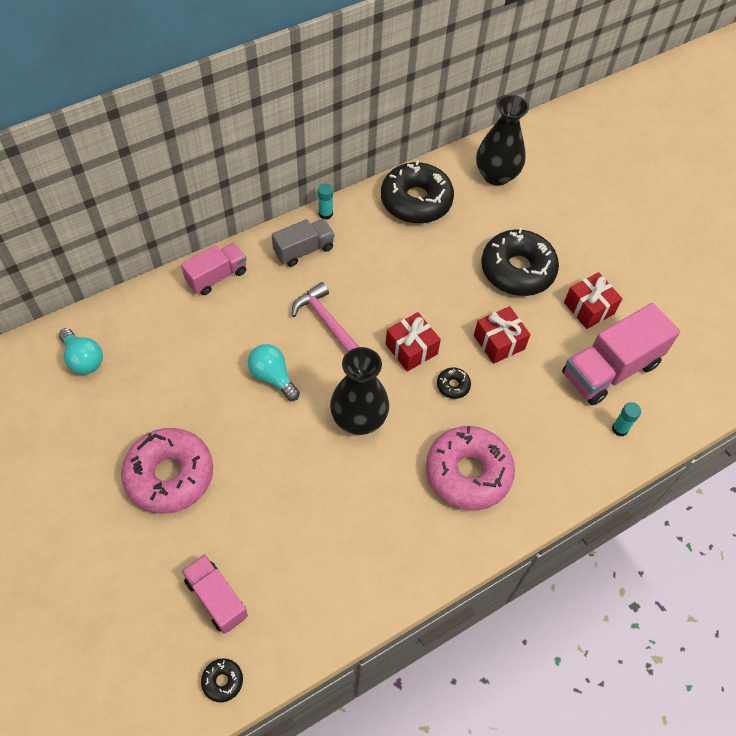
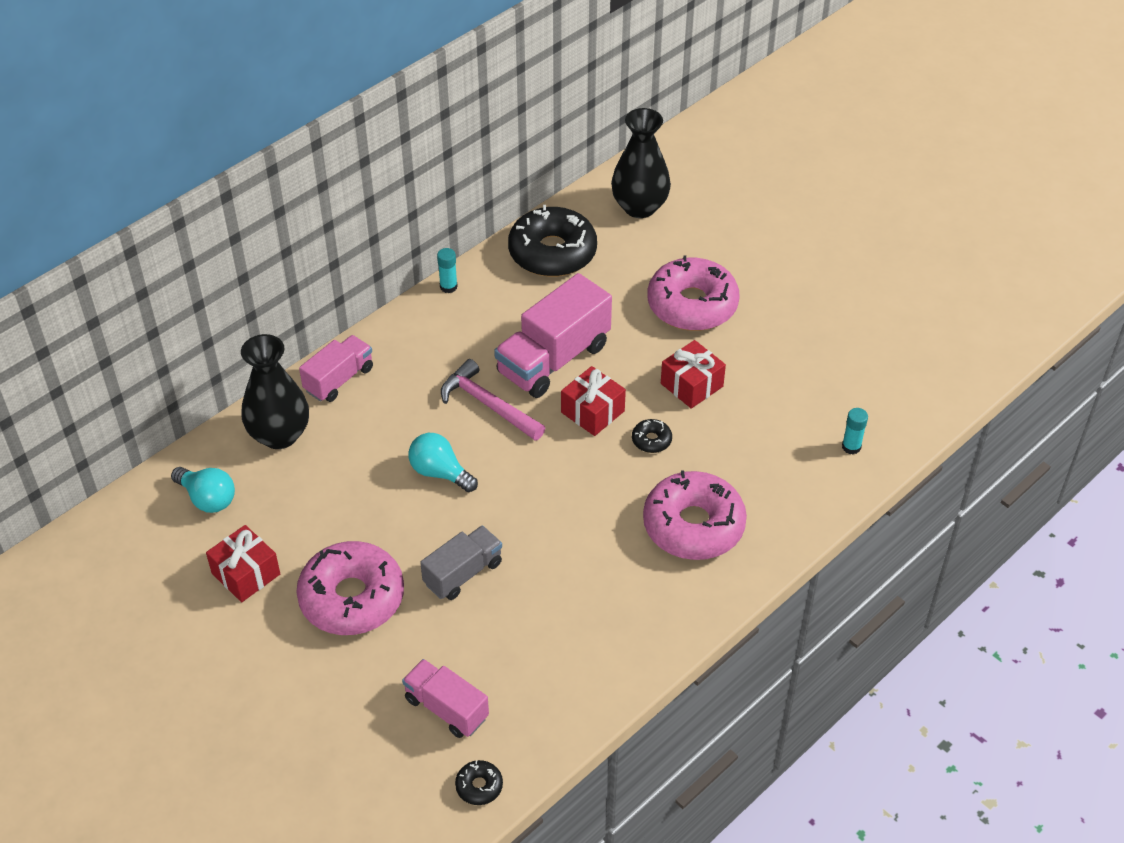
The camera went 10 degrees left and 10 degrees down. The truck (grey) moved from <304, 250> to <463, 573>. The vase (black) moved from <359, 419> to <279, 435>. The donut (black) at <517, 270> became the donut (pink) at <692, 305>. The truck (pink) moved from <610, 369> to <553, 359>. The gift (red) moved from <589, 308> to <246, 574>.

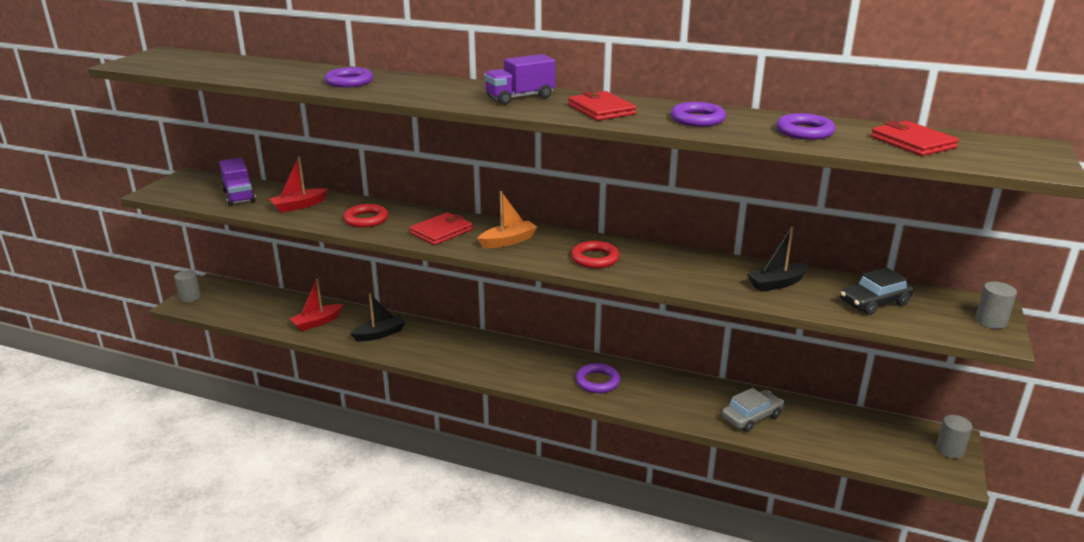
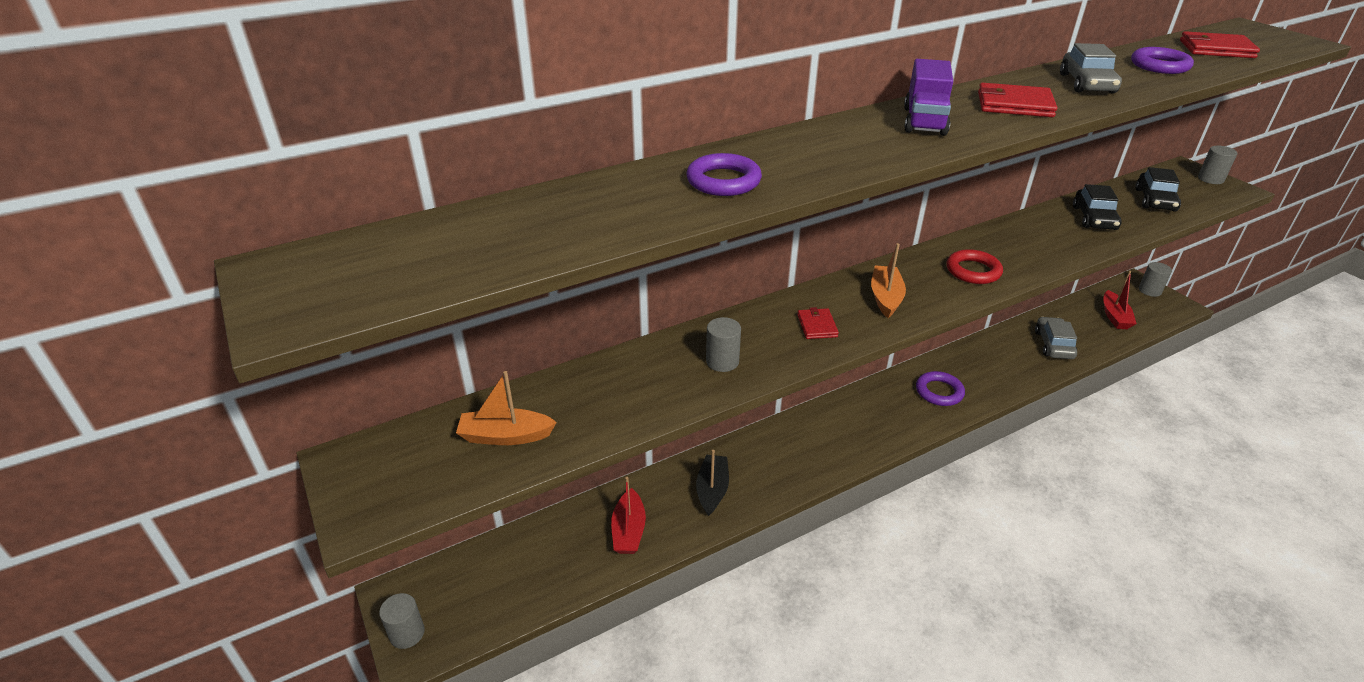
The camera went 50 degrees left and 10 degrees up. The truck (purple) at <239, 196> was replaced by the boat (orange) at <506, 436>. The boat (red) moved from <299, 206> to <1114, 316>. The ring (red) at <366, 219> was replaced by the cylinder (grey) at <722, 361>. The wallet (red) at <441, 231> changed to 0.63 times the size. The ring (purple) at <697, 119> was replaced by the car (grey) at <1087, 83>. The boat (black) at <777, 283> was replaced by the car (black) at <1094, 218>.

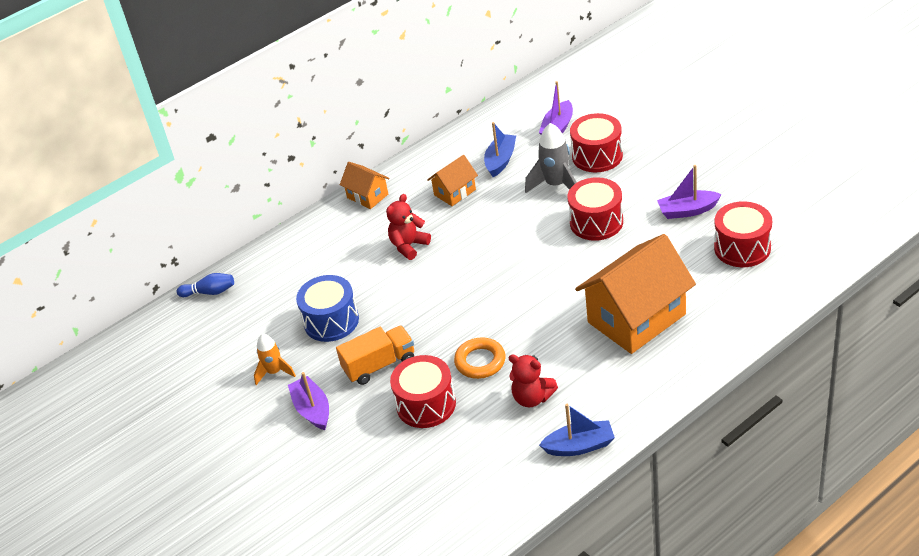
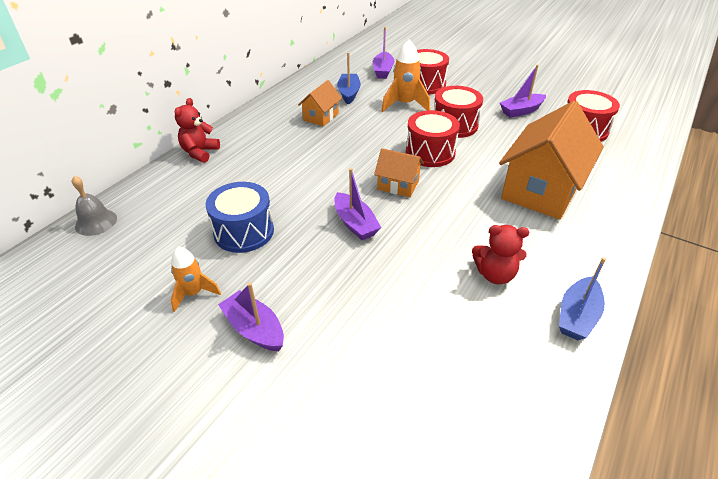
The camera went 25 degrees left and 0 degrees up. The bowling pin (blue) at <210, 292> was replaced by the bell (grey) at <96, 222>. The truck (orange) at <379, 365> disappeared. The house (orange) moved from <367, 196> to <398, 185>. The teddy bear (red) moved from <409, 246> to <200, 152>. The drum (red) moved from <426, 404> to <430, 152>. The ring (orange) at <480, 361> disappeared. The rocket (grey) at <556, 185> became the rocket (orange) at <404, 104>. The boat (blue) at <579, 446> turned 150 degrees clockwise. The boat (purple) at <355, 223> appeared.

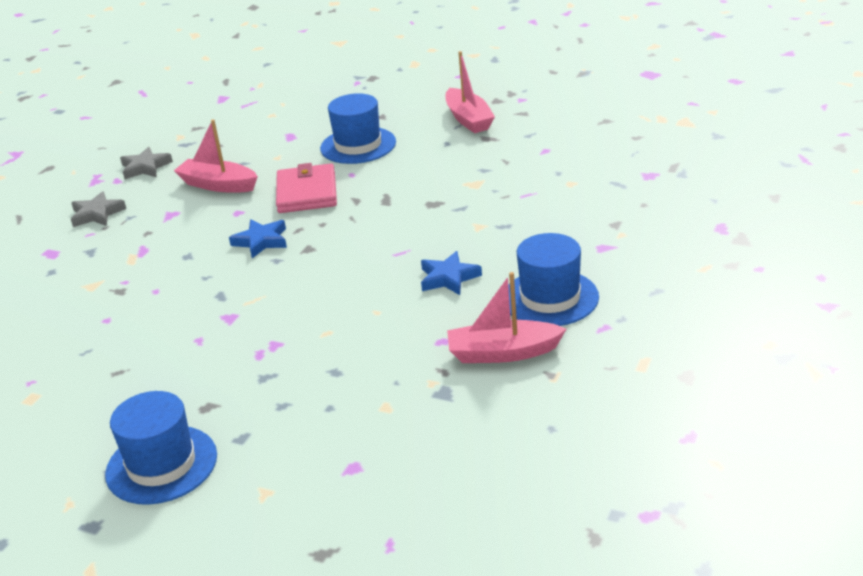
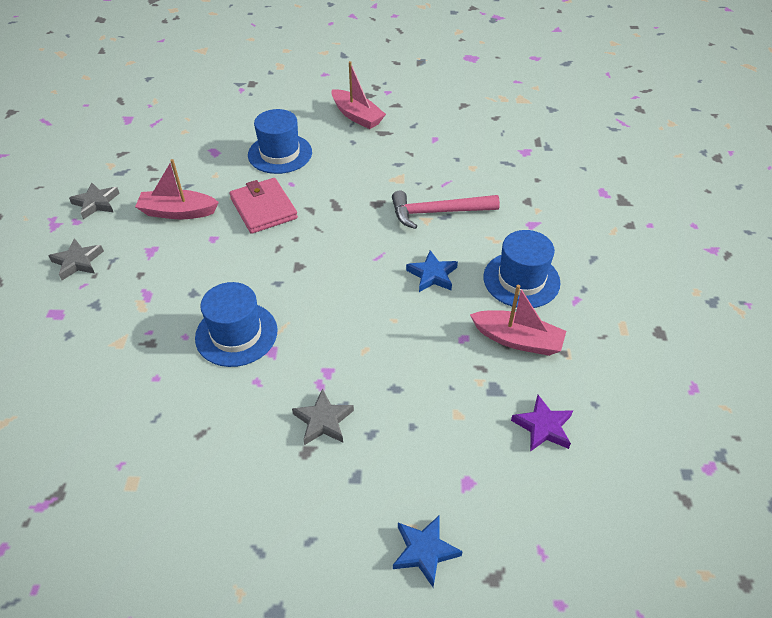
The camera went 25 degrees left and 15 degrees up. The hat (blue) moved from <161, 464> to <236, 334>. The star (blue) moved from <261, 241> to <424, 551>. The boat (pink) at <503, 353> turned 135 degrees counterclockwise. The star (grey) at <323, 421> appeared. The hammer (pink) at <438, 212> appeared. The star (purple) at <543, 427> appeared.

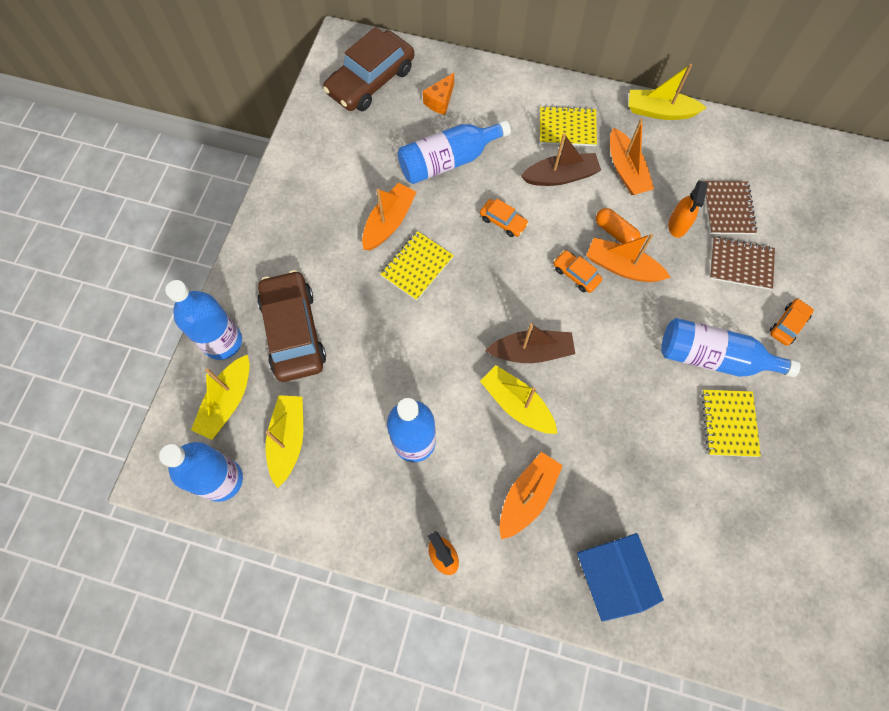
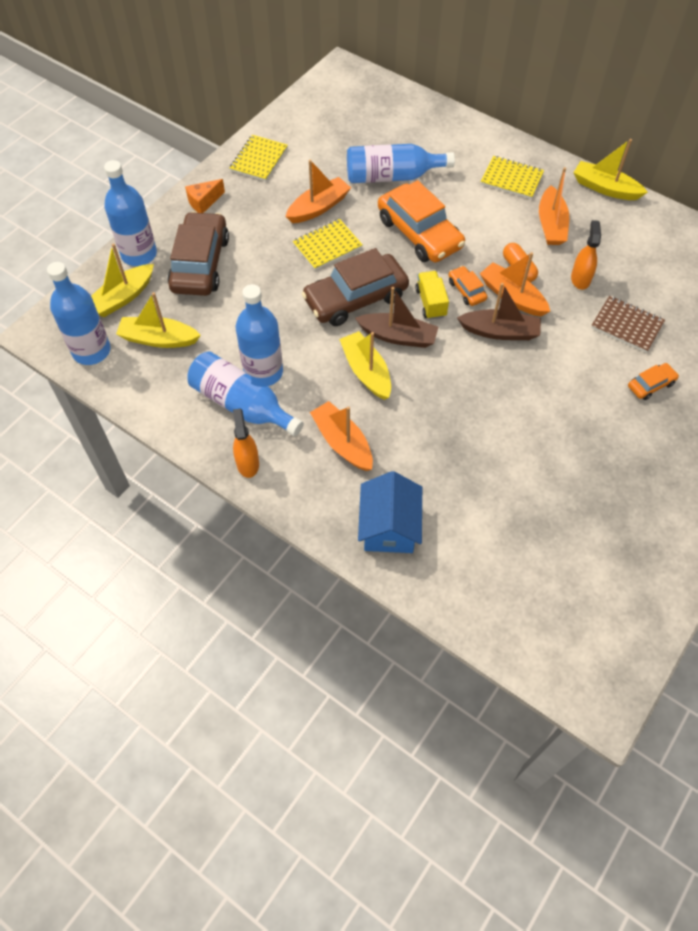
The camera went 20 degrees right and 10 degrees down. The boat (yellow) at <288, 440> turned 105 degrees counterclockwise. The car (brown) moved from <370, 81> to <355, 298>. The cheese (orange) moved from <440, 101> to <204, 202>. The car (orange) at <503, 221> changed to 2.17 times the size. The boat (orange) at <527, 496> turned 90 degrees counterclockwise. The boat (brown) moved from <560, 176> to <500, 332>. The bottle (blue) moved from <713, 357> to <242, 404>. The spray bottle (orange) at <678, 225> turned 150 degrees clockwise. The notebook (yellow) moved from <728, 423> to <259, 159>. The notebook (brown) at <728, 209> disappeared. The truck (yellow) at <430, 303> appeared.

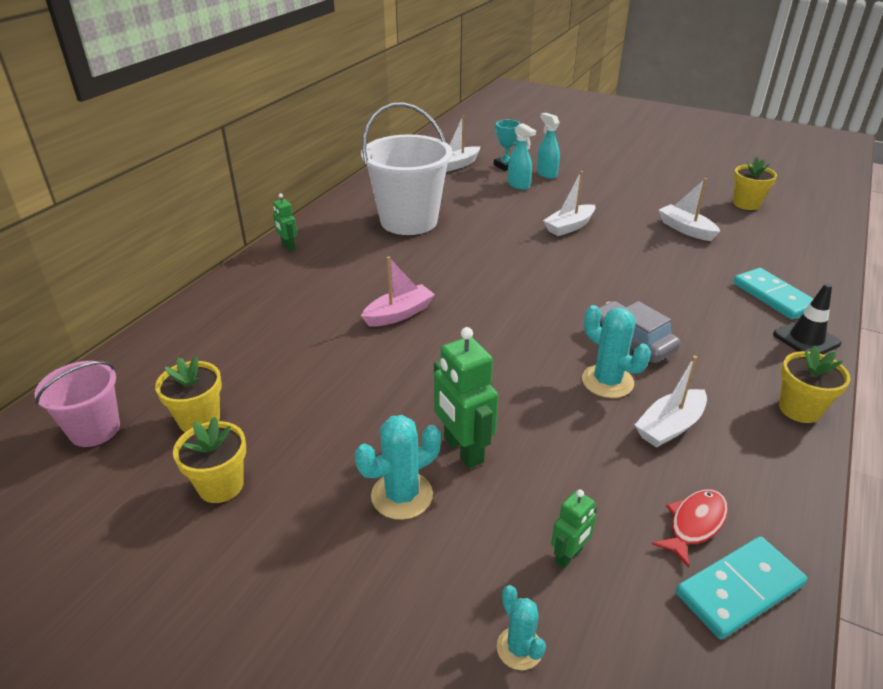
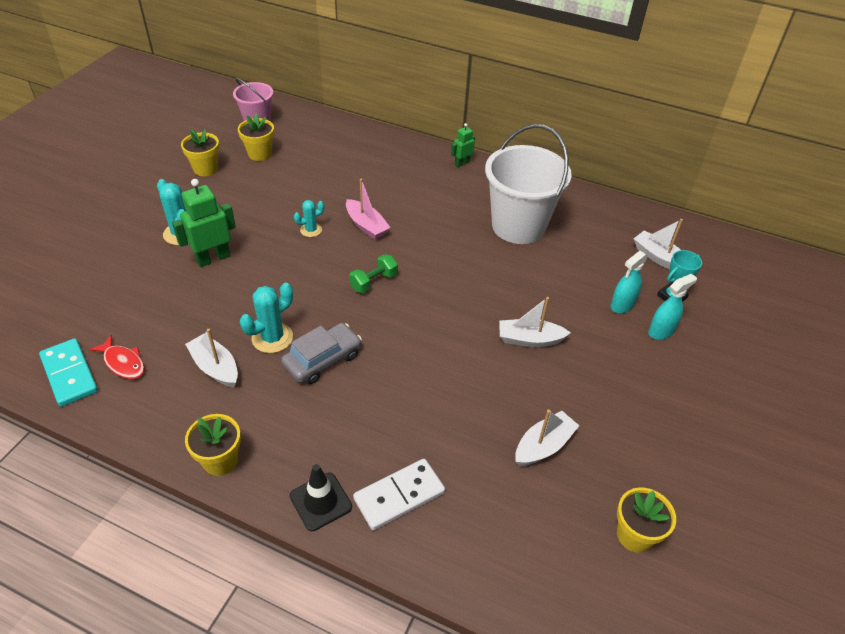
The camera went 85 degrees right and 10 degrees up. The cactus (turquoise) moved from <519, 648> to <311, 230>. The boat (white) at <569, 227> turned 45 degrees counterclockwise. The robot (green) at <569, 555> disappeared. The domino (turquoise) at <773, 296> became the domino (white) at <399, 496>. The dumbbell (green) at <373, 282> appeared.

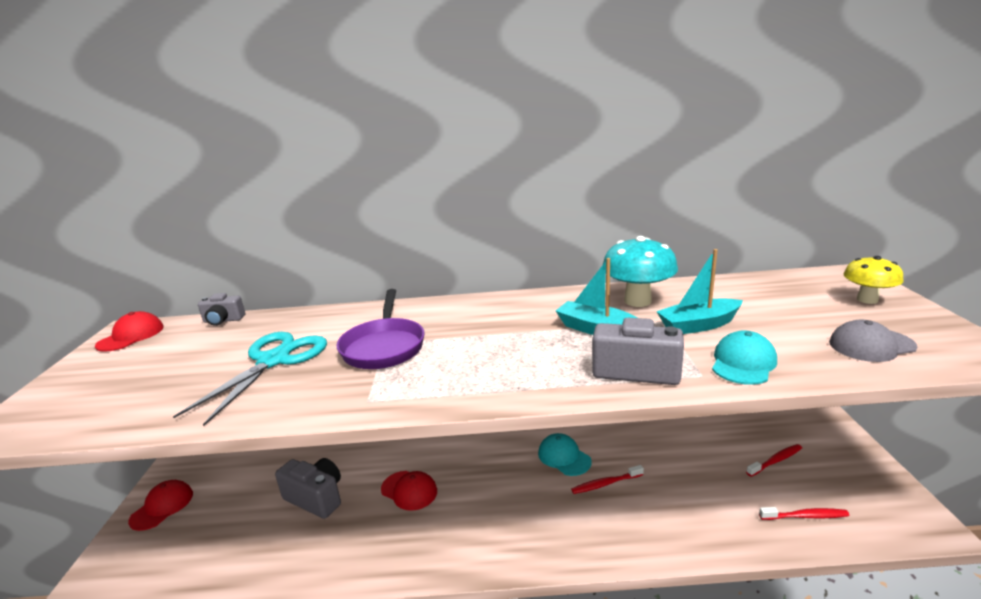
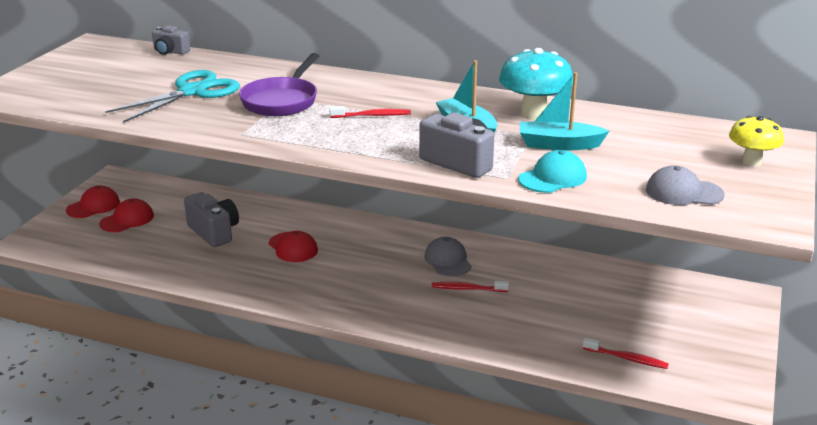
The camera went 20 degrees right and 5 degrees up. The cap (red) moved from <131, 336> to <127, 220>. The cap (turquoise) at <564, 457> became the cap (grey) at <448, 260>. The toothbrush (red) moved from <775, 461> to <372, 115>.

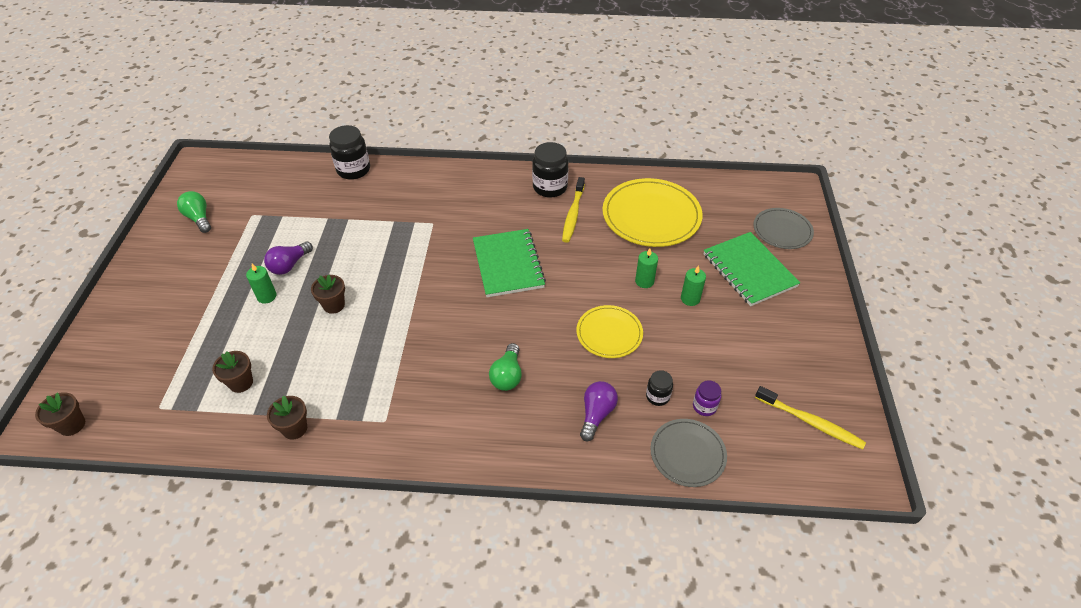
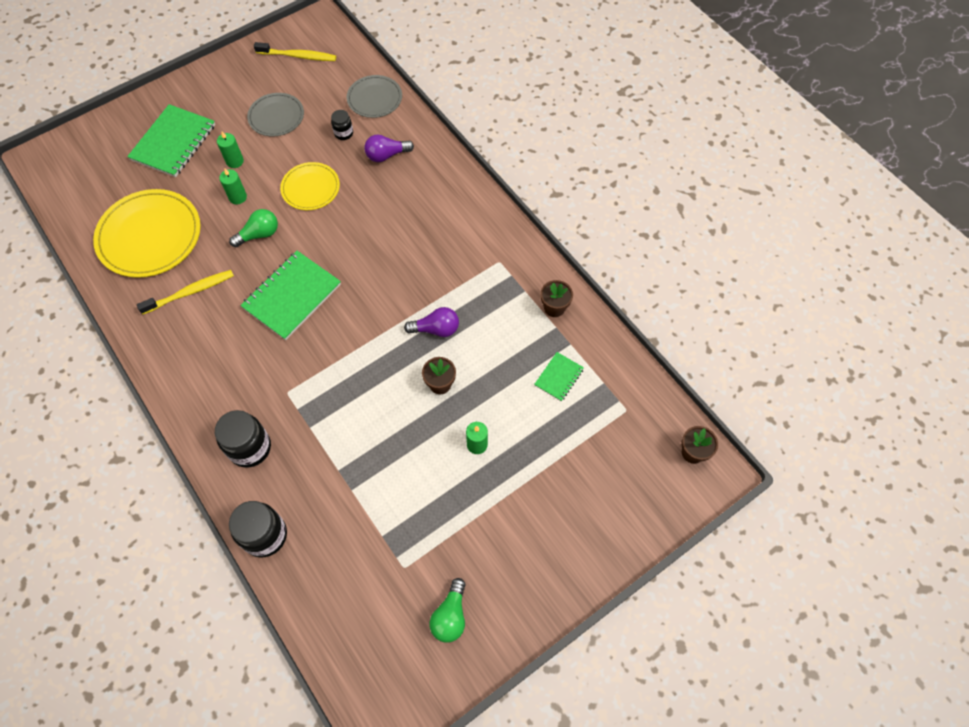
The camera went 130 degrees left and 15 degrees up. The flower pot (brown) at <241, 383> was replaced by the notebook (green) at <559, 377>. The light bulb (purple) moved from <289, 265> to <436, 329>. The light bulb (green) moved from <507, 376> to <259, 234>. The jar (black) moved from <550, 187> to <250, 448>. The jar (purple) at <704, 406> disappeared. The plate (grey) moved from <782, 230> to <276, 116>. The toothbrush (yellow) at <810, 422> turned 105 degrees clockwise.

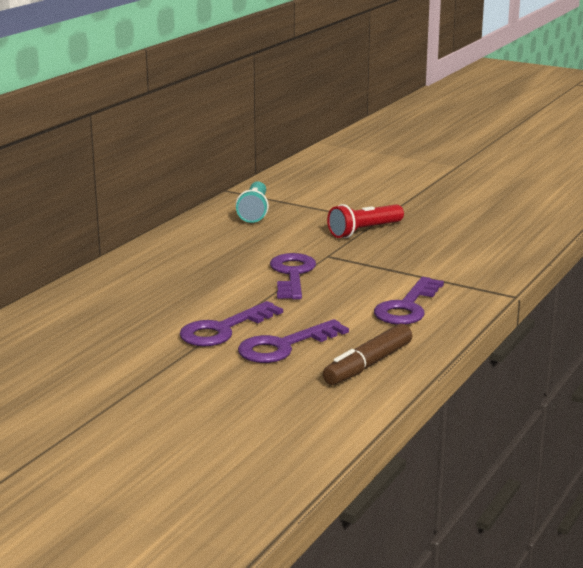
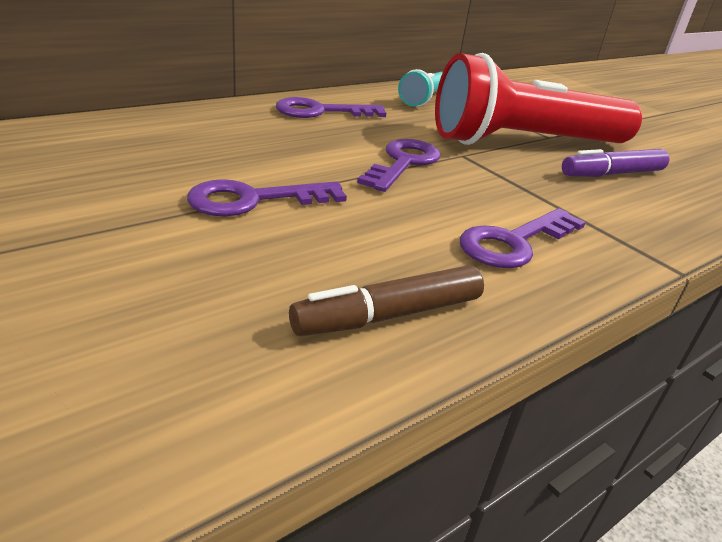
The camera went 20 degrees right and 10 degrees up. The key (purple) moved from <284, 346> to <321, 111>. The flashlight (red) at <364, 231> changed to 2.13 times the size. The marker (purple) at <612, 174> appeared.

